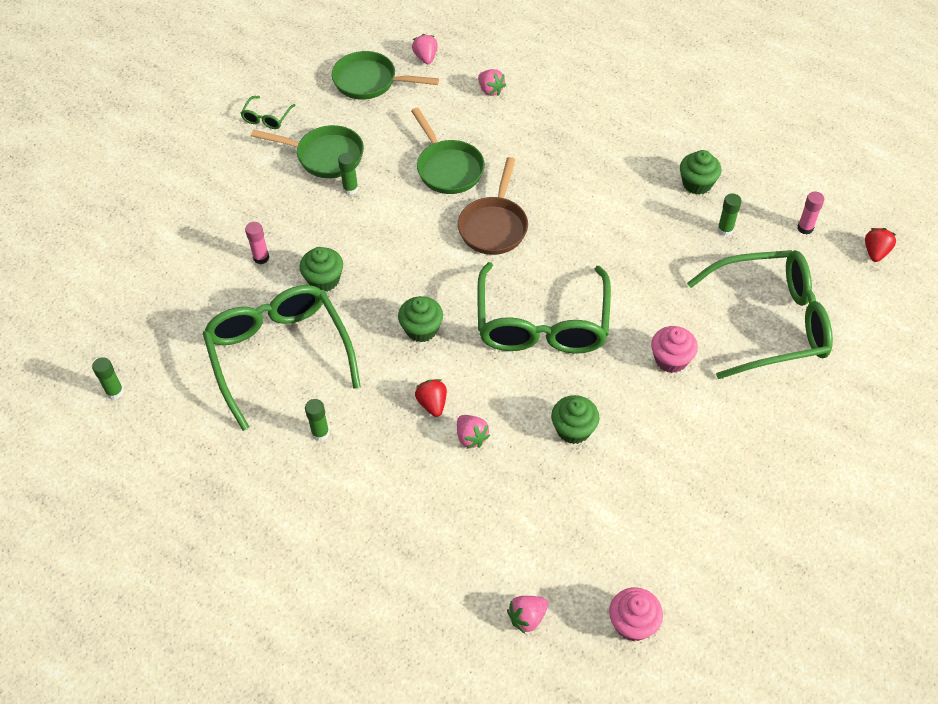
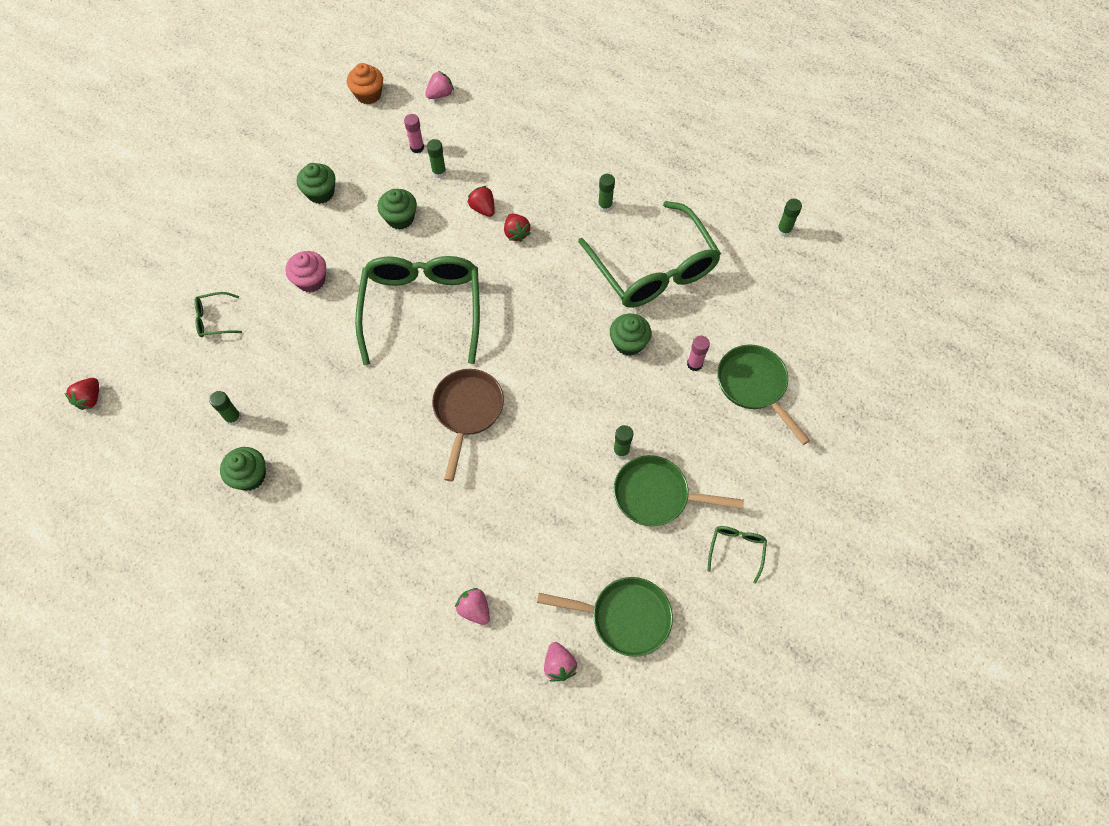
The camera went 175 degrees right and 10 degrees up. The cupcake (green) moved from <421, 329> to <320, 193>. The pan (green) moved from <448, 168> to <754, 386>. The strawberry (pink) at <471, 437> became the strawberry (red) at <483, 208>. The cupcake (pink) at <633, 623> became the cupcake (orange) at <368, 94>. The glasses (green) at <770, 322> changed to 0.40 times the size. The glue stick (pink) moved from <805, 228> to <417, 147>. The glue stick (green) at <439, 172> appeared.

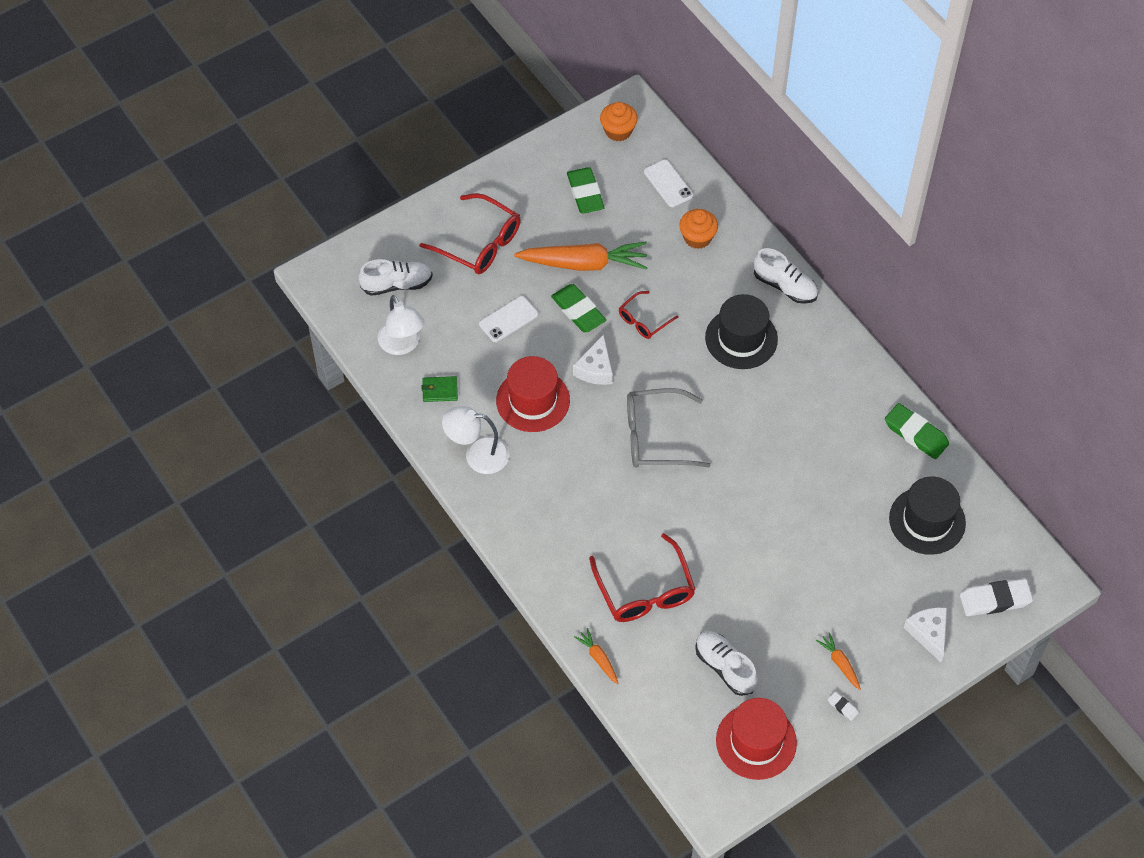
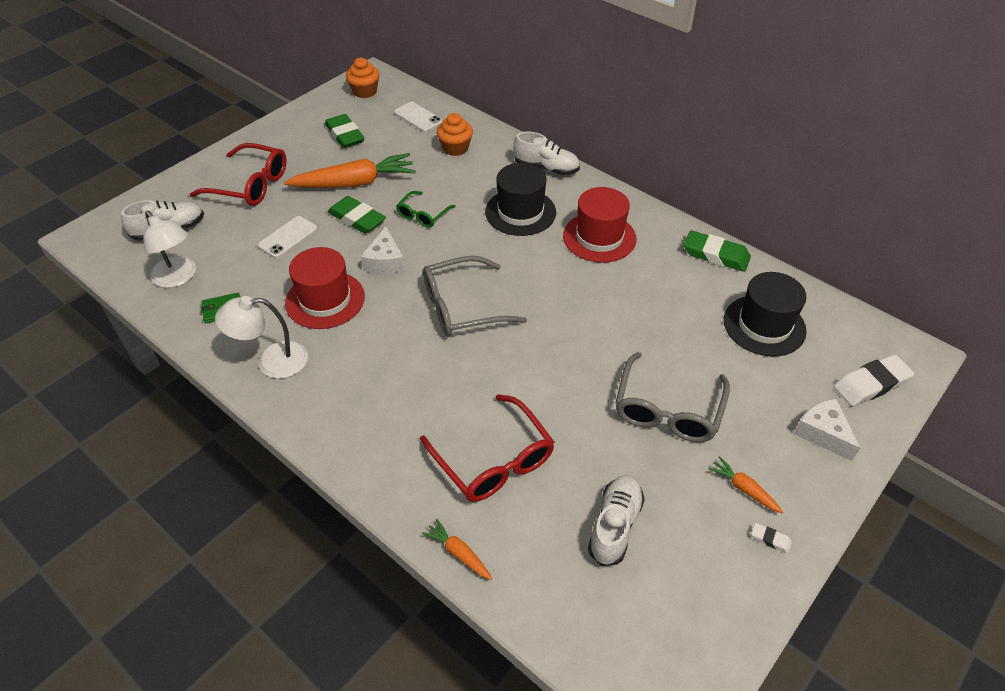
The camera went 15 degrees left and 10 degrees down. The glasses (red) at <644, 320> became the glasses (green) at <423, 215>. The shoe (white) at <725, 667> turned 75 degrees clockwise. The hat (red) moved from <756, 741> to <599, 237>. The glasses (grey) at <668, 409> appeared.

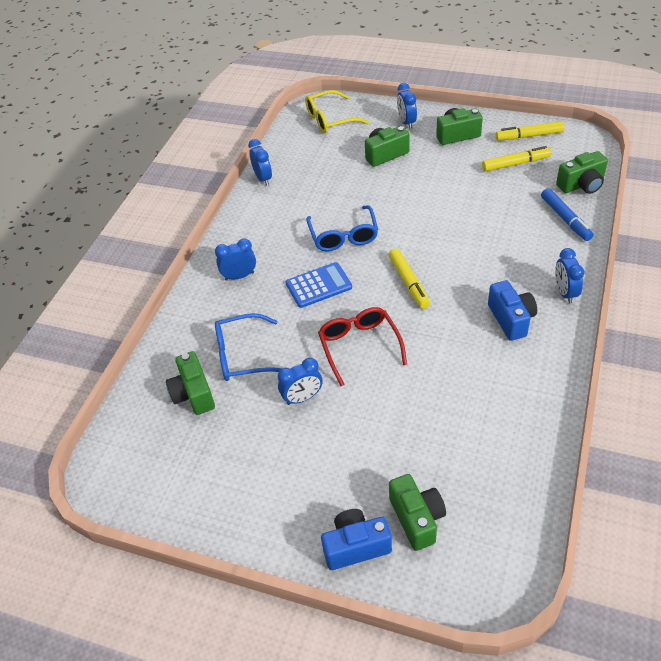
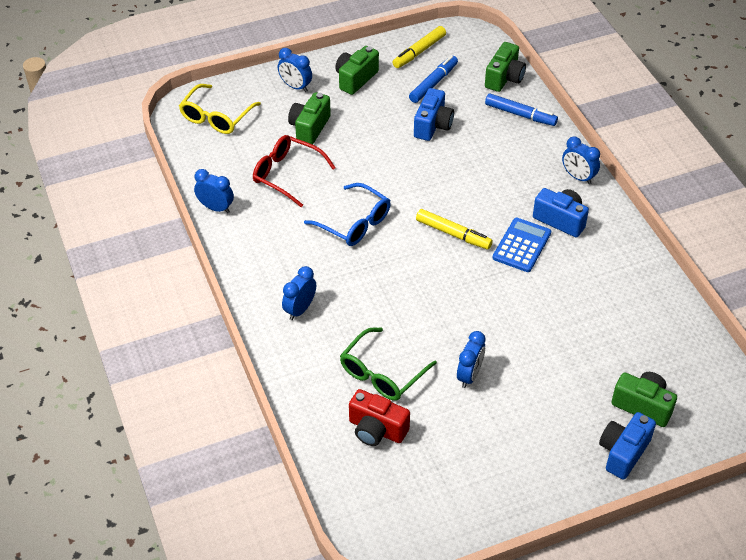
The camera went 45 degrees left and 0 degrees up. The camera (green) at <193, 394> became the camera (red) at <376, 429>. The glasses (blue) at <242, 355> became the glasses (green) at <382, 373>. The calculator (blue) moved from <318, 285> to <522, 245>. The glasses (red) moved from <359, 346> to <287, 174>. The marker (yellow) at <515, 164> became the marker (blue) at <433, 83>. The camera (blue) at <433, 125> appeared.

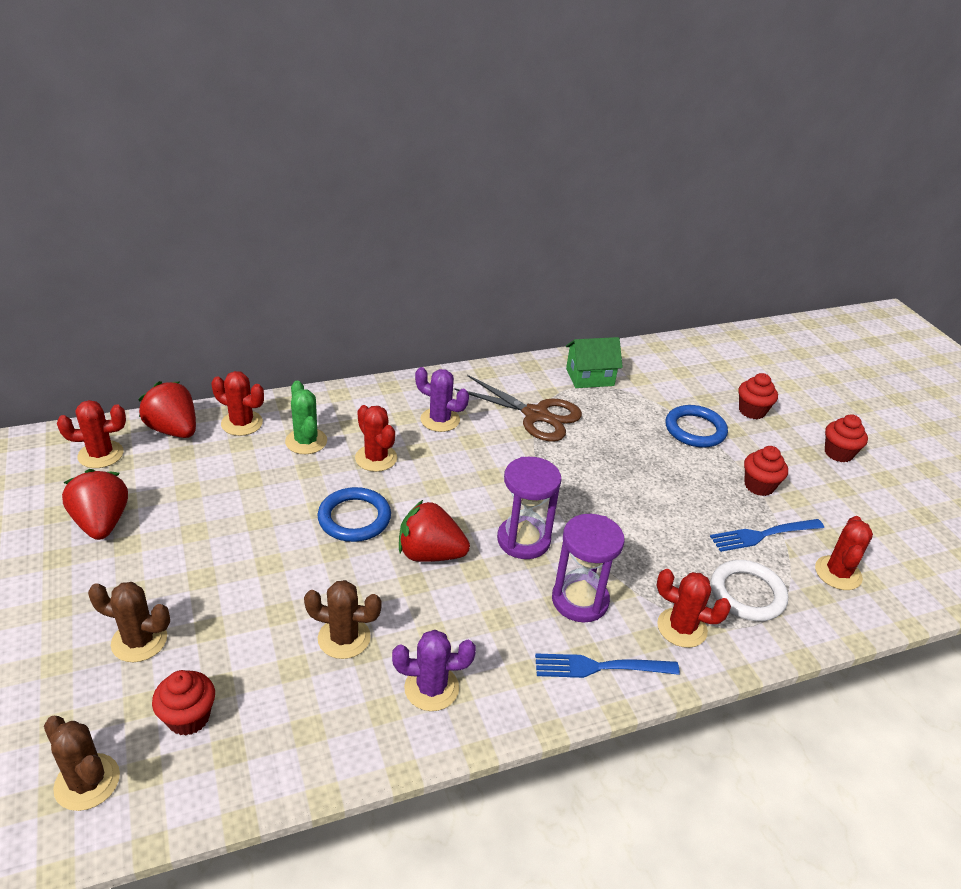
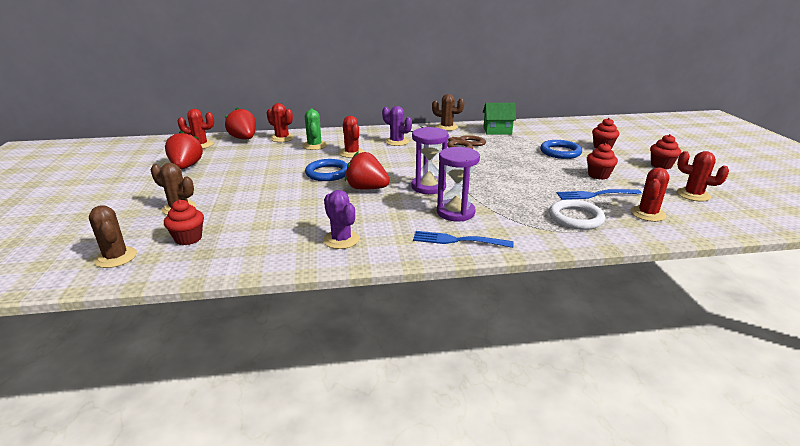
The camera went 15 degrees right and 10 degrees down. The cactus (brown) moved from <344, 638> to <446, 127>. The cactus (purple) at <431, 688> turned 45 degrees clockwise. The cactus (red) moved from <682, 628> to <693, 195>.

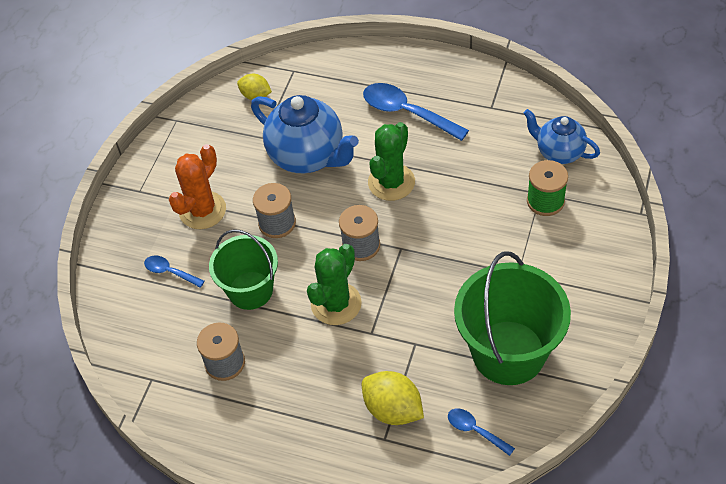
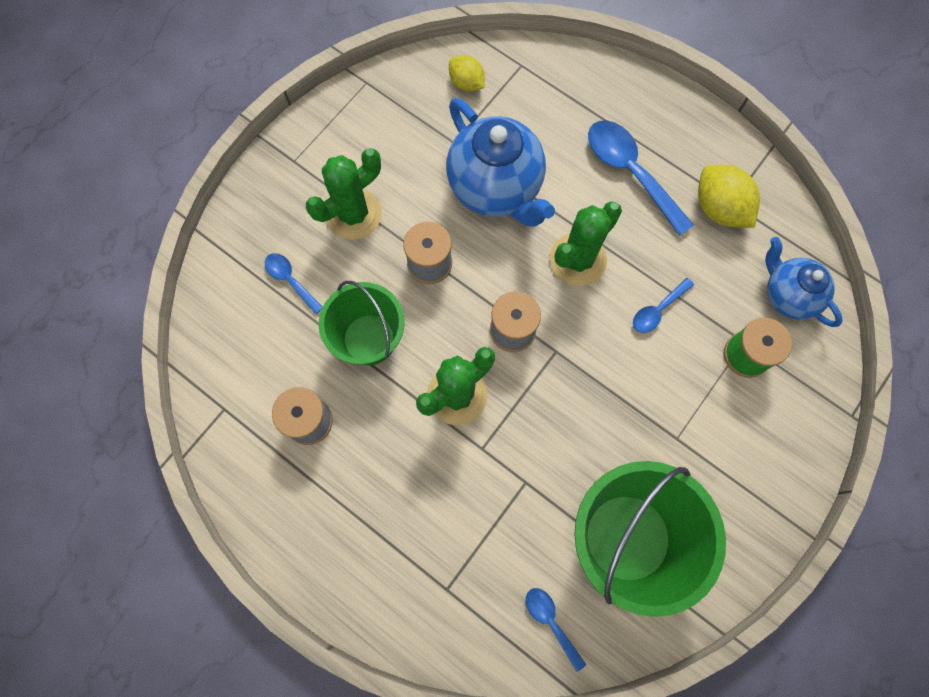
The camera went 15 degrees right and 20 degrees up. The cactus (orange) at <202, 210> became the cactus (green) at <353, 214>. The lemon (yellow) moved from <393, 409> to <719, 208>. The spoon (blue) at <658, 310> appeared.

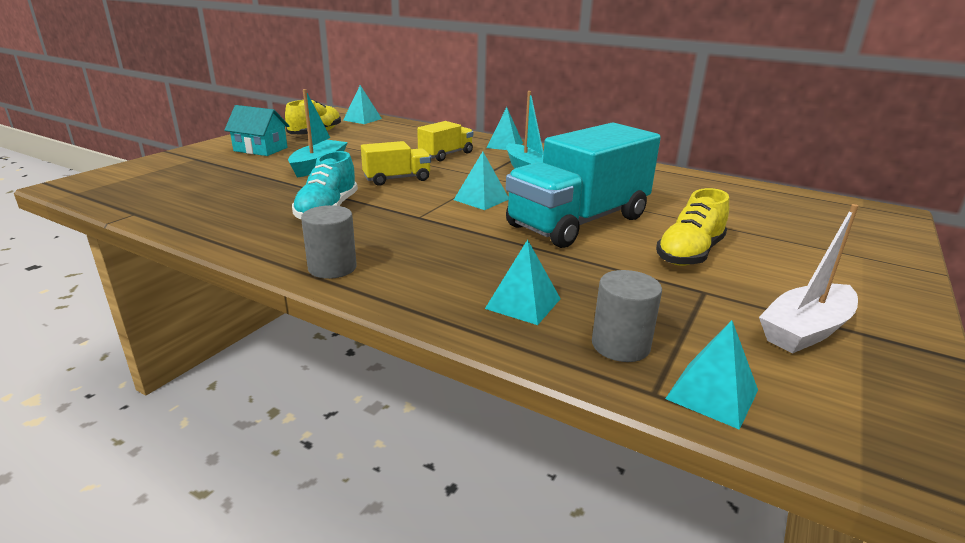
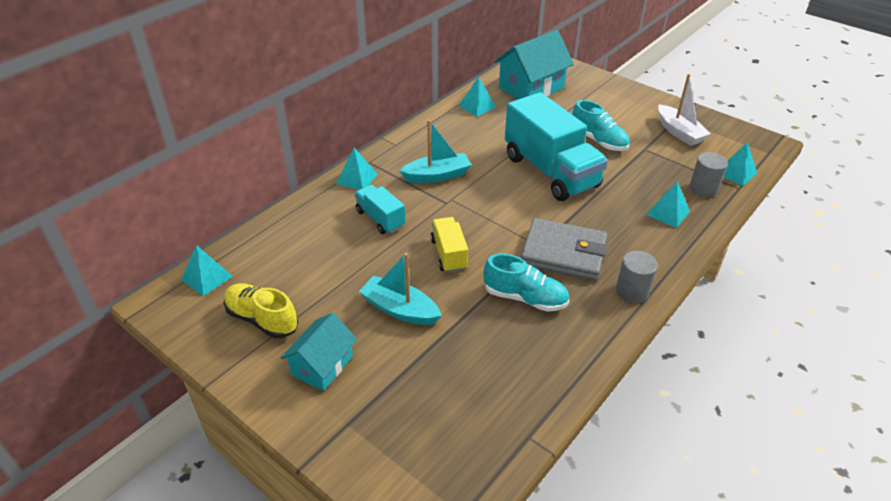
The camera went 80 degrees left and 15 degrees up. The truck (yellow) at <446, 155> became the truck (turquoise) at <380, 219>. The pyramid (turquoise) moved from <481, 199> to <477, 106>. The shoe (yellow) at <689, 253> became the shoe (turquoise) at <598, 141>. The house (turquoise) at <531, 88> appeared. The wallet (grey) at <563, 253> appeared.

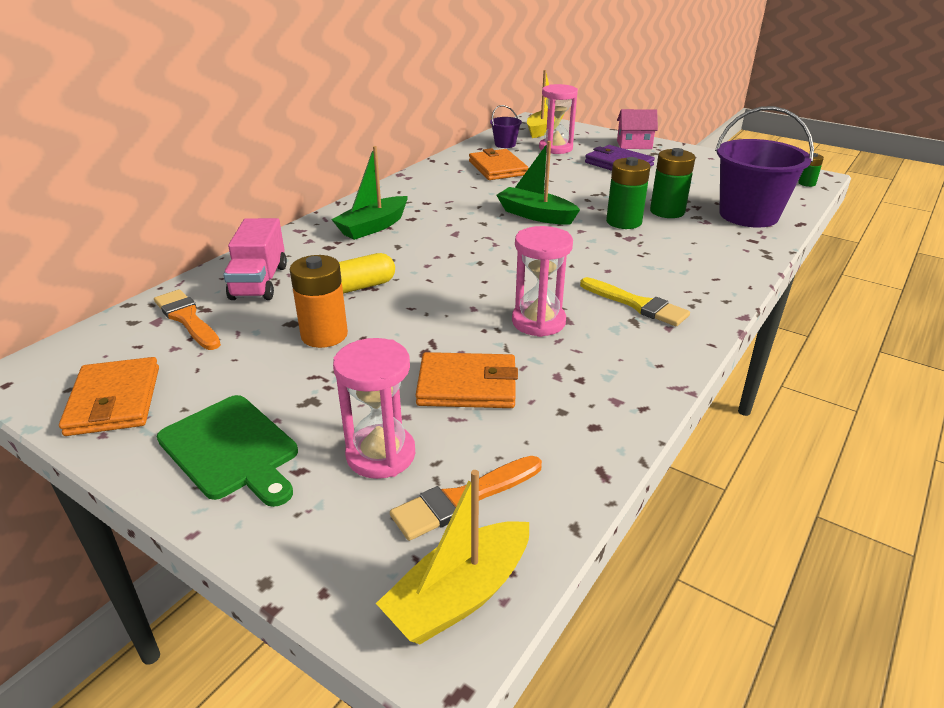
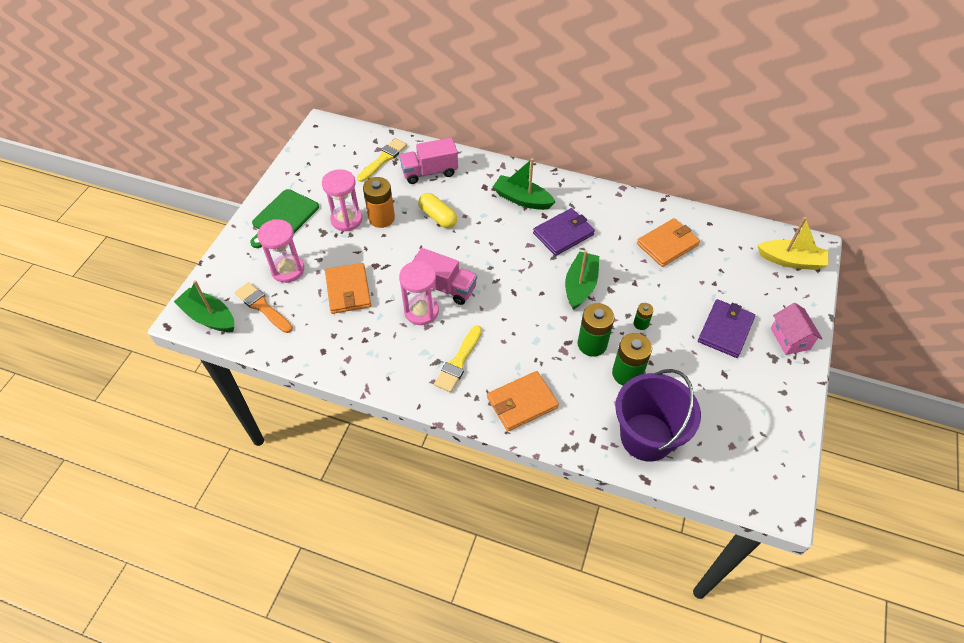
The camera went 75 degrees right and 20 degrees up. The wallet (orange) moved from <114, 400> to <522, 402>. The brush (orange) at <187, 319> became the brush (yellow) at <383, 159>. The boat (yellow) at <459, 595> became the boat (green) at <209, 317>. The bucket (purple) at <505, 144> disappeared. The hourglass (pink) moved from <555, 148> to <346, 220>. The battery (green) moved from <806, 183> to <641, 324>. The truck (pink) at <444, 287> appeared. The wallet (purple) at <563, 234> appeared.

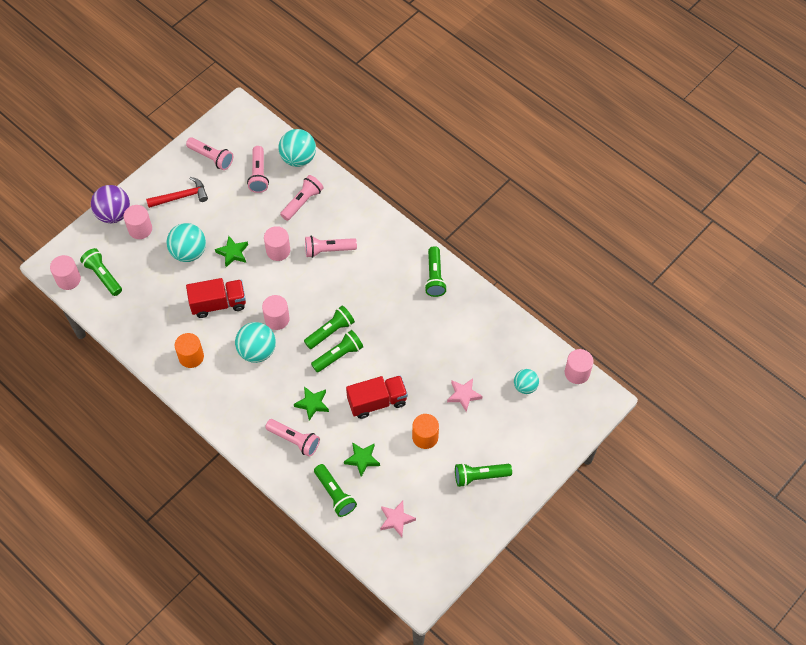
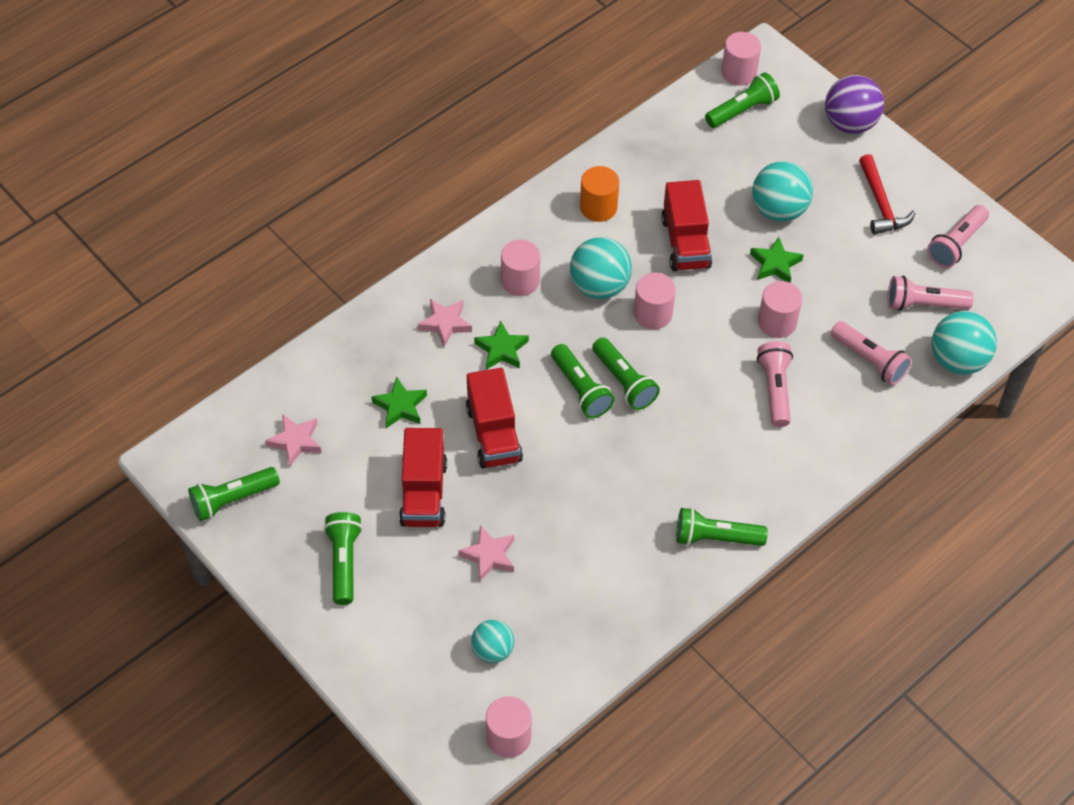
The camera went 95 degrees right and 5 degrees down. The cylinder (pink) moved from <140, 229> to <520, 281>. The flashlight (pink) at <294, 440> was replaced by the star (pink) at <445, 324>. The flashlight (green) moved from <335, 494> to <232, 500>. The cylinder (orange) at <425, 437> was replaced by the truck (red) at <424, 493>.

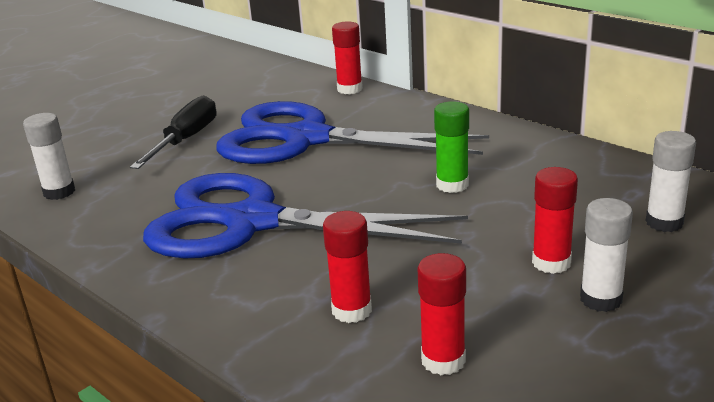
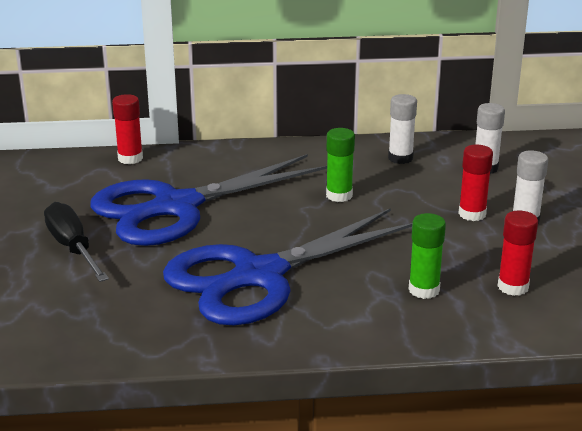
The camera went 50 degrees left and 0 degrees up. The glue stick (white) moved from <59, 192> to <400, 158>. The glue stick (red) at <351, 310> became the glue stick (green) at <424, 290>.

